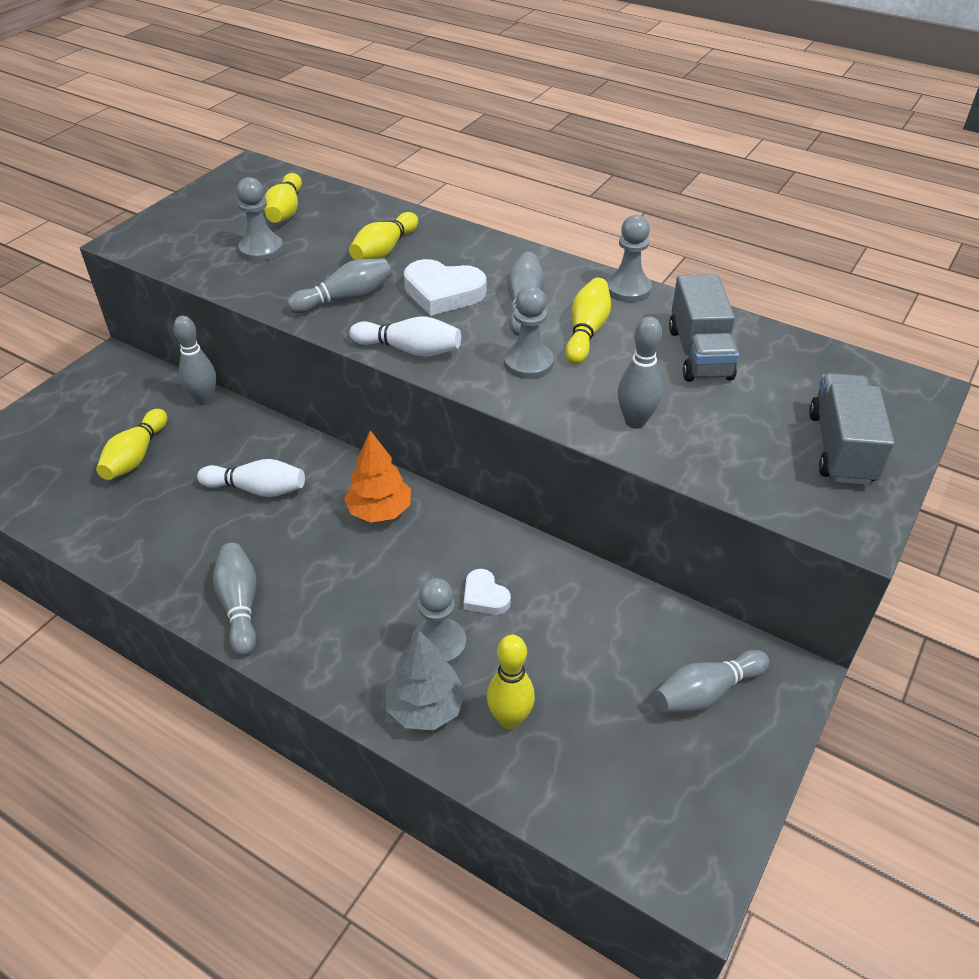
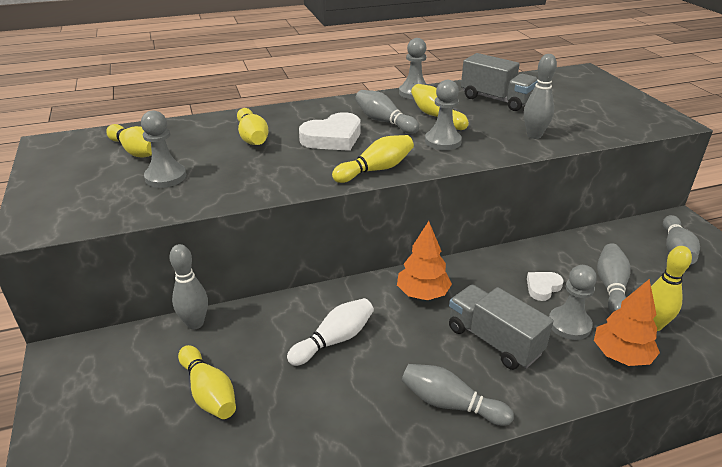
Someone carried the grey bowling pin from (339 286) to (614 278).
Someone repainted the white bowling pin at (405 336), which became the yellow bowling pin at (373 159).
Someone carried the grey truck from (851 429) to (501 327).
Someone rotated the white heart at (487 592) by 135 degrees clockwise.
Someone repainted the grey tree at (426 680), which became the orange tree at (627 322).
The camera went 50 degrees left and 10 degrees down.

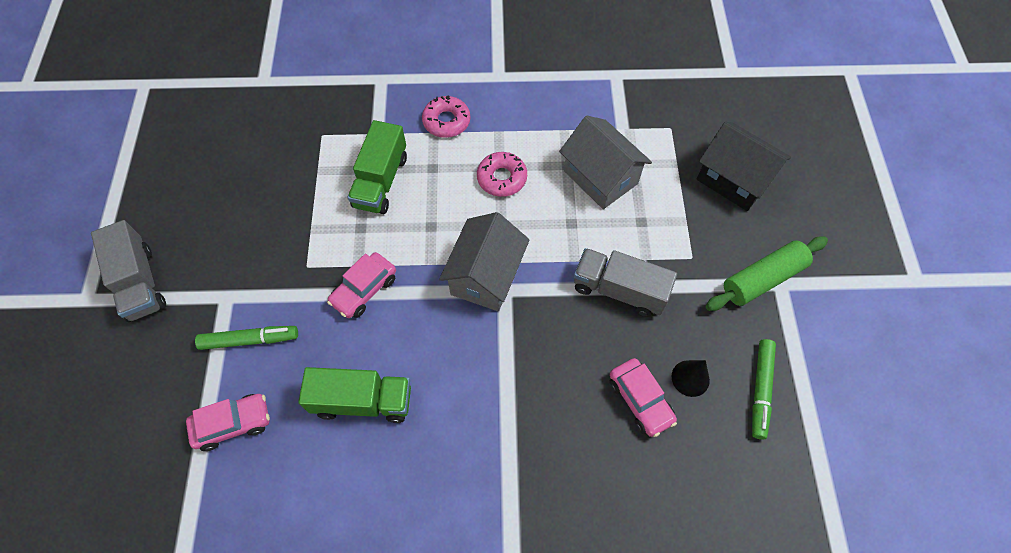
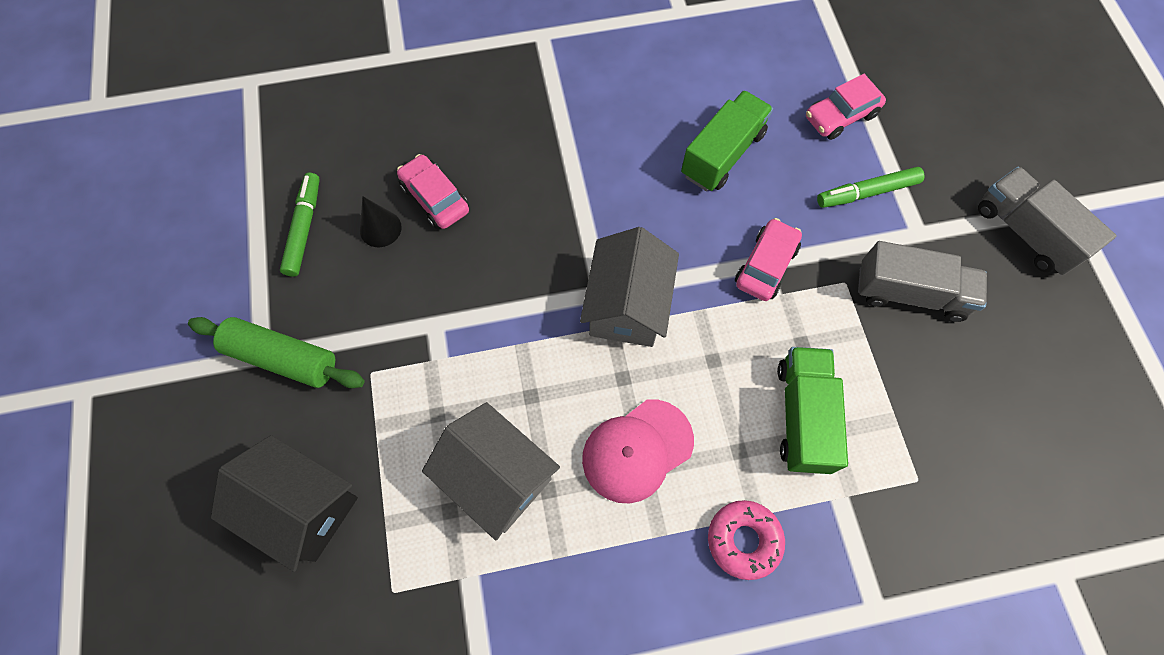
Someone swapped the pink donut at (502 174) for the pink cap at (638 451).
Someone rotated the green rolling pin at (767 273) by 60 degrees clockwise.
Someone carried the grey truck from (625 282) to (922 281).
Someone rotated the green truck at (354 395) by 135 degrees clockwise.
The camera went 170 degrees right and 5 degrees up.

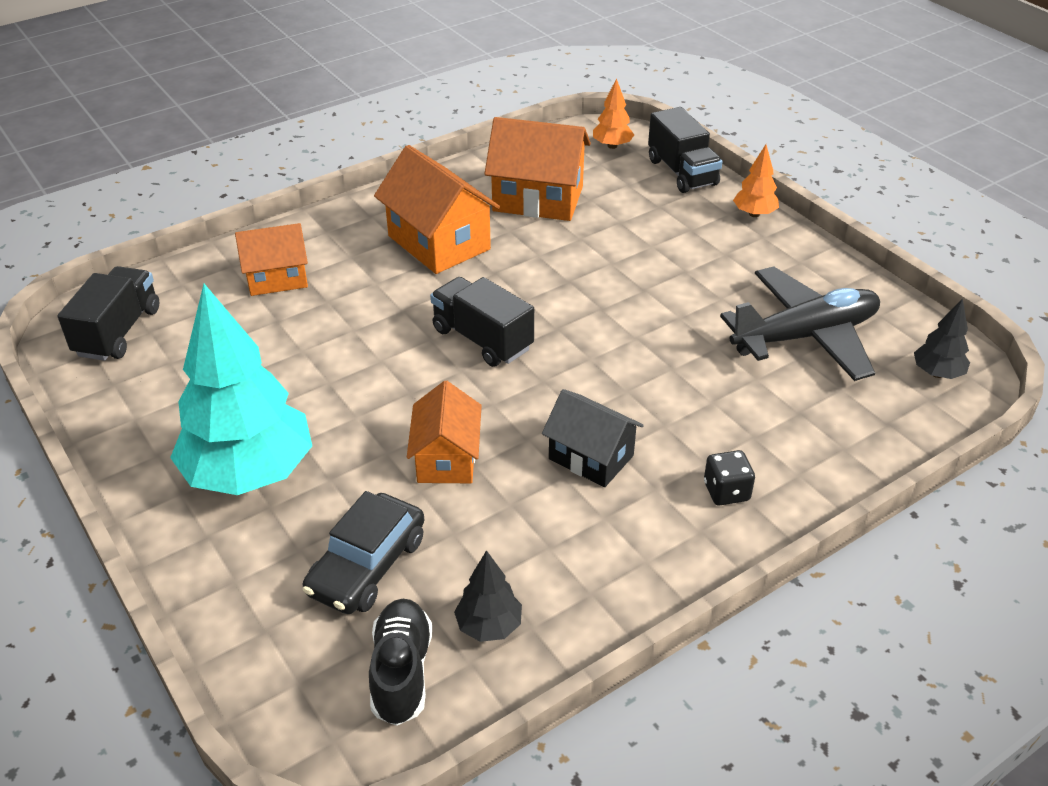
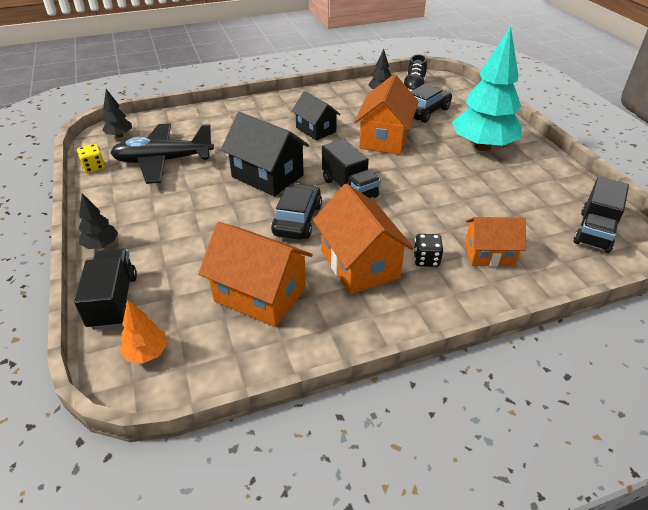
Someone repainted the orange tree at (756 180), which became the black tree at (98 221).
Someone scaled the orange house at (444 432) by 1.55.
Someone carried the black dice from (729 478) to (428 250).
Someone put down the black house at (265 154).
Someone put down the yellow dice at (91 158).
Someone put down the black car at (296 211).
The camera went 165 degrees left and 0 degrees up.

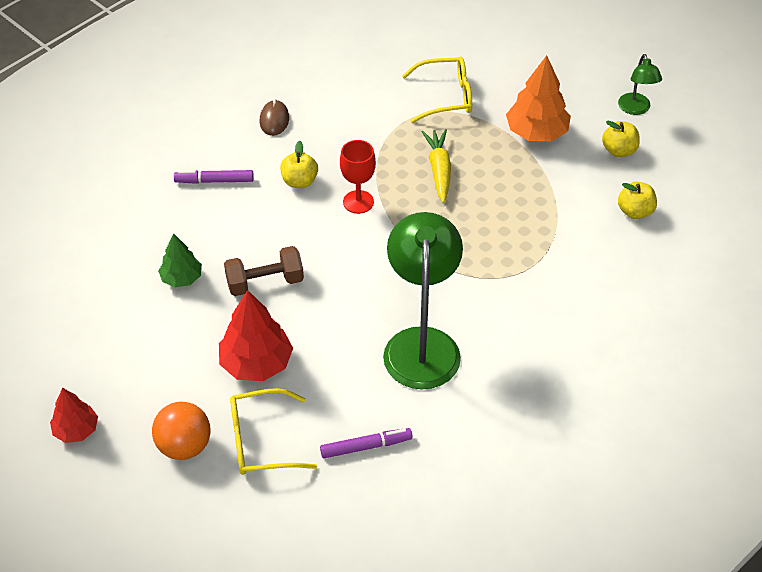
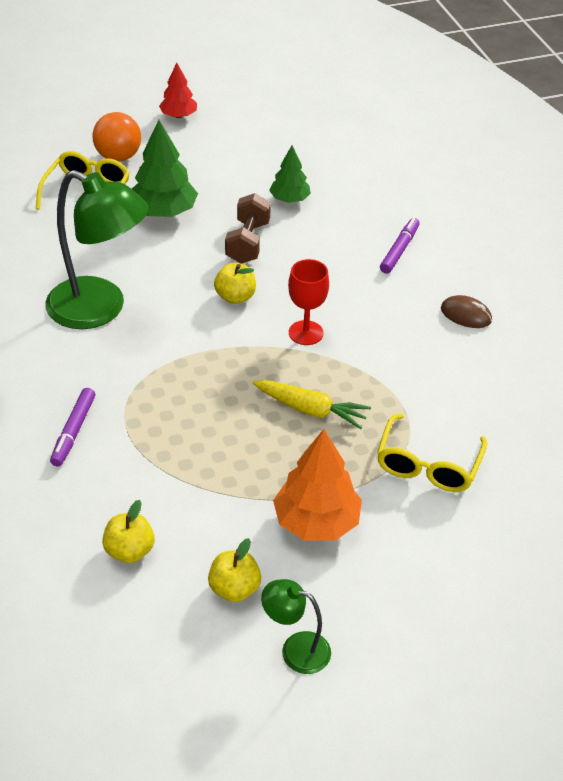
Someone carried the yellow apple from (299 164) to (235 283).
Someone repainted the red tree at (256 335), which became the green tree at (165 168).
Someone carried the purple marker from (366 443) to (72 427).
The camera went 115 degrees right and 5 degrees down.

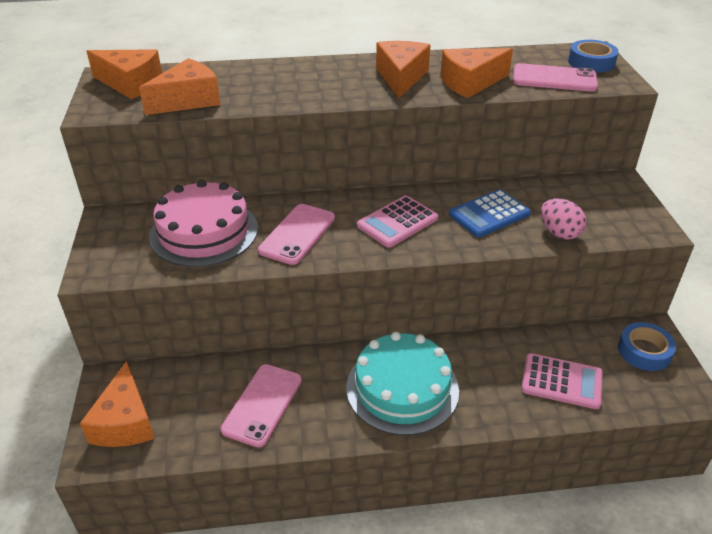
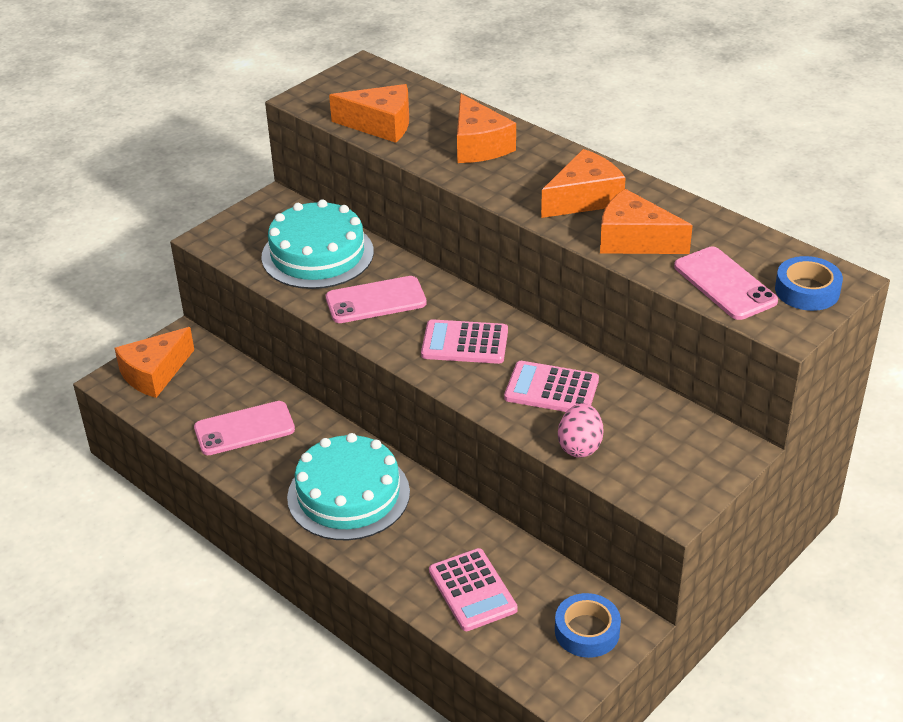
Someone carried the orange cheese from (124 74) to (486 128).
Someone repainted the pink cake at (203 223), which became the turquoise cake at (317 244).
Someone repainted the blue calculator at (490 213), which became the pink calculator at (551 386).
The camera went 50 degrees right and 0 degrees up.

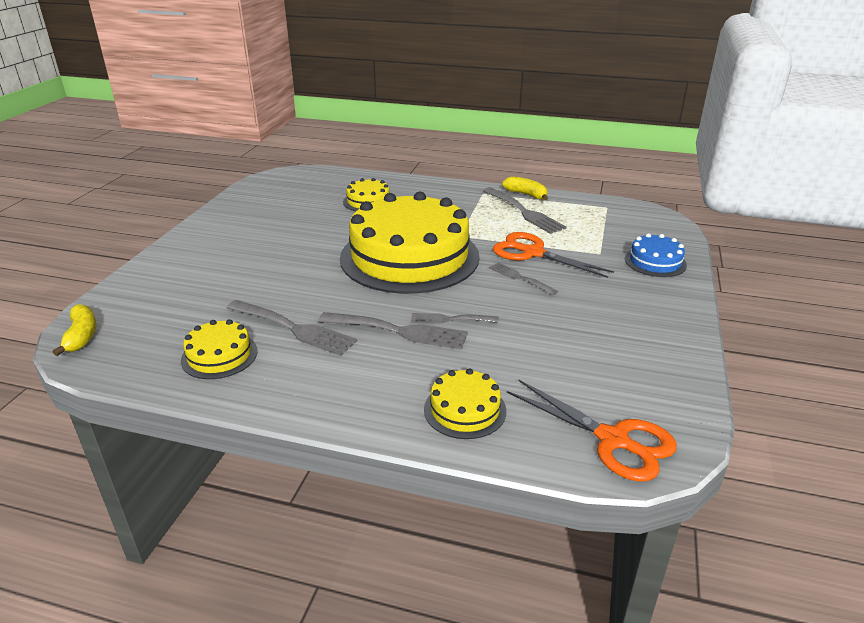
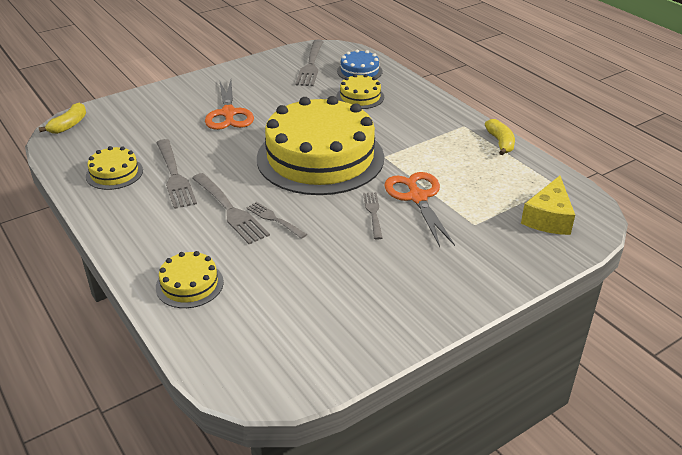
Someone carried the grey fork from (525 210) to (309 63).
Someone carried the blue cake from (656 255) to (360 64).
Someone carried the orange scissors from (592 431) to (229 105).
Someone put down the yellow cheese at (548 205).
The camera went 40 degrees right and 5 degrees up.

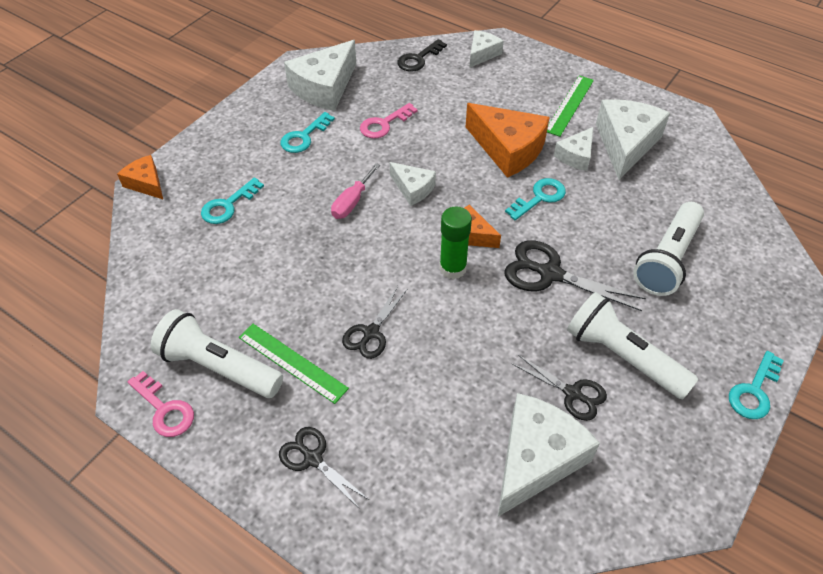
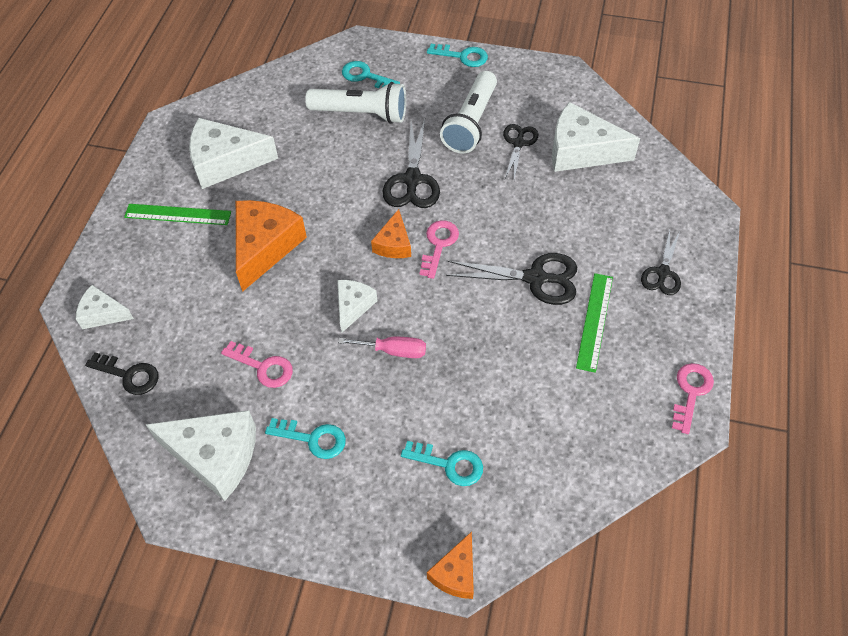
Someone took away the white cheese at (573 149).
Someone carried the turquoise key from (535 199) to (371 74).
Someone swapped the green glue stick at (455 243) for the pink key at (439 249).
Someone scaled the black scissors at (374 322) by 1.57.
Someone took away the white flashlight at (217 353).
The camera went 110 degrees left and 5 degrees up.

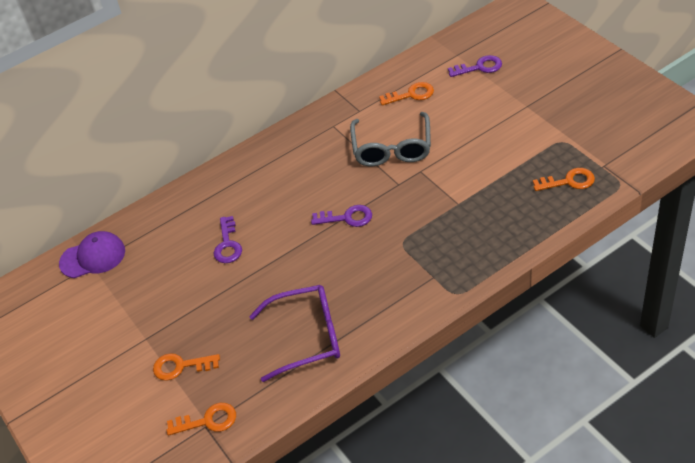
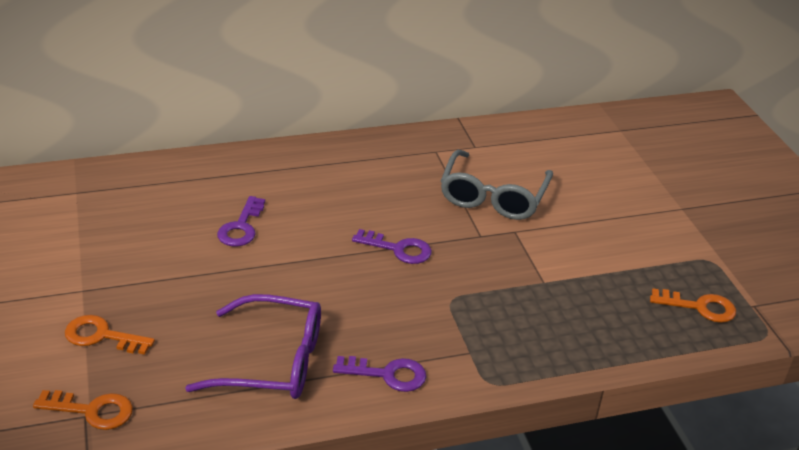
Someone carried the purple key from (475 66) to (379 374).
Someone took away the orange key at (406 93).
Someone took away the purple cap at (92 254).
The camera went 10 degrees right and 10 degrees down.

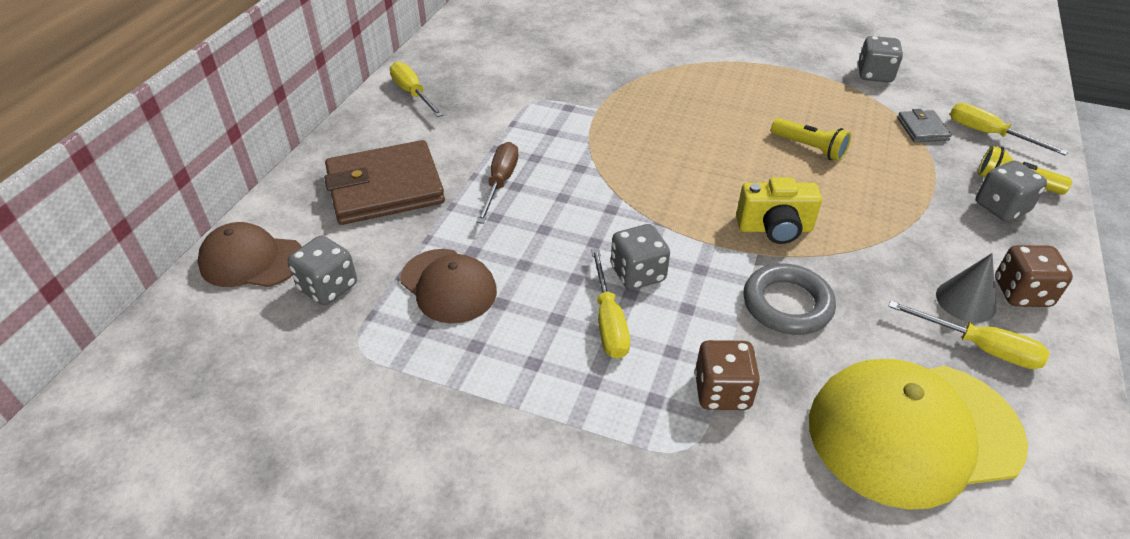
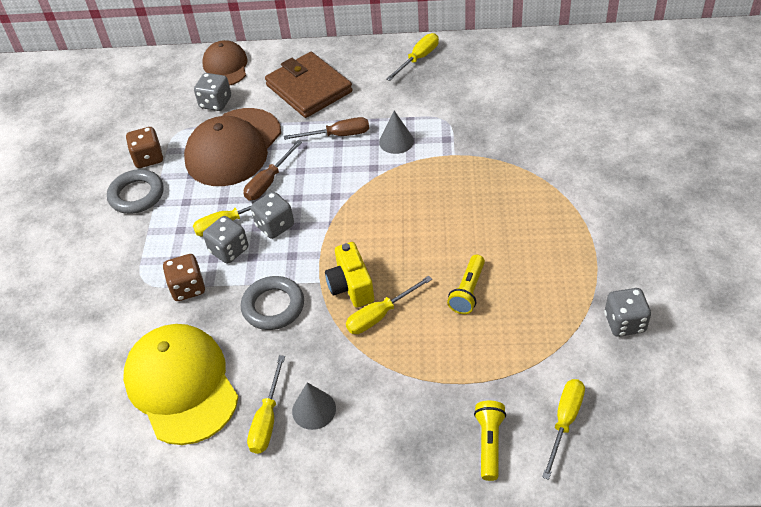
Someone took away the grey wallet at (924 125).
Someone carried the grey dice from (1011 191) to (225 240).
Someone carried the brown dice from (1034 276) to (144 147).
Someone scaled the brown cap at (448 286) by 1.67.
Someone put down the grey cone at (396 132).
Someone put down the brown screwdriver at (273 170).
Someone put down the grey ring at (135 191).
Someone put down the yellow screwdriver at (389 305).
The camera went 75 degrees right and 5 degrees up.

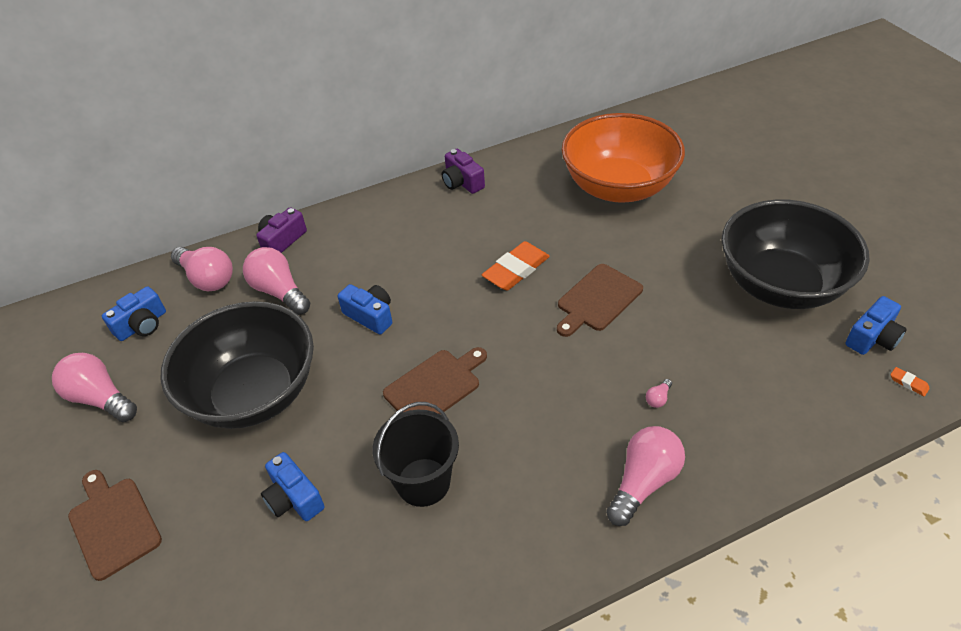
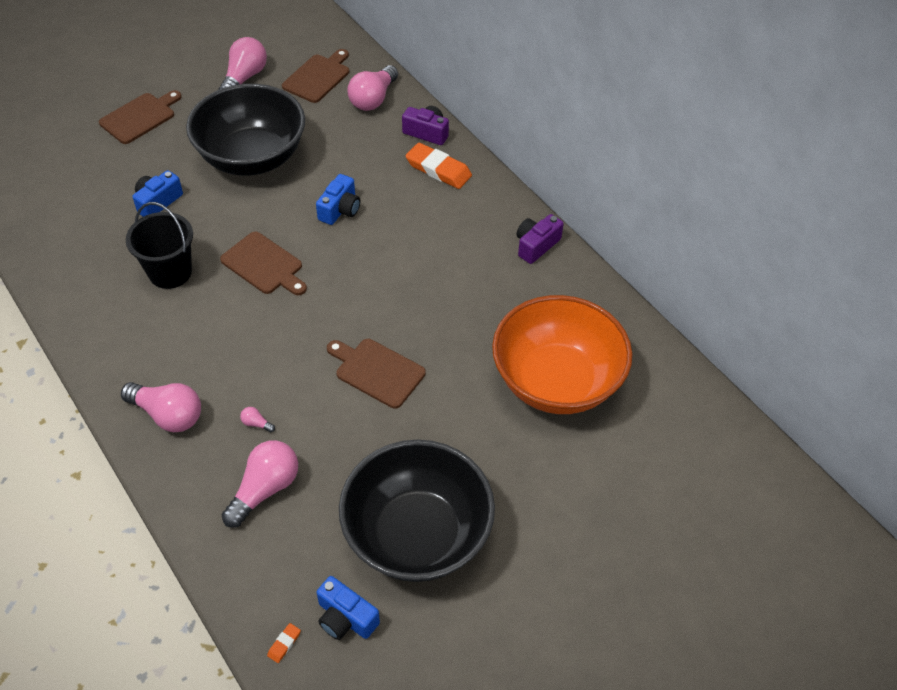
Someone carried the orange eraser from (516 265) to (438 166).
Someone carried the pink light bulb from (276 281) to (260 484).
Someone swapped the blue camera at (134 313) for the brown cutting board at (315 76).
The camera went 75 degrees right and 5 degrees up.

